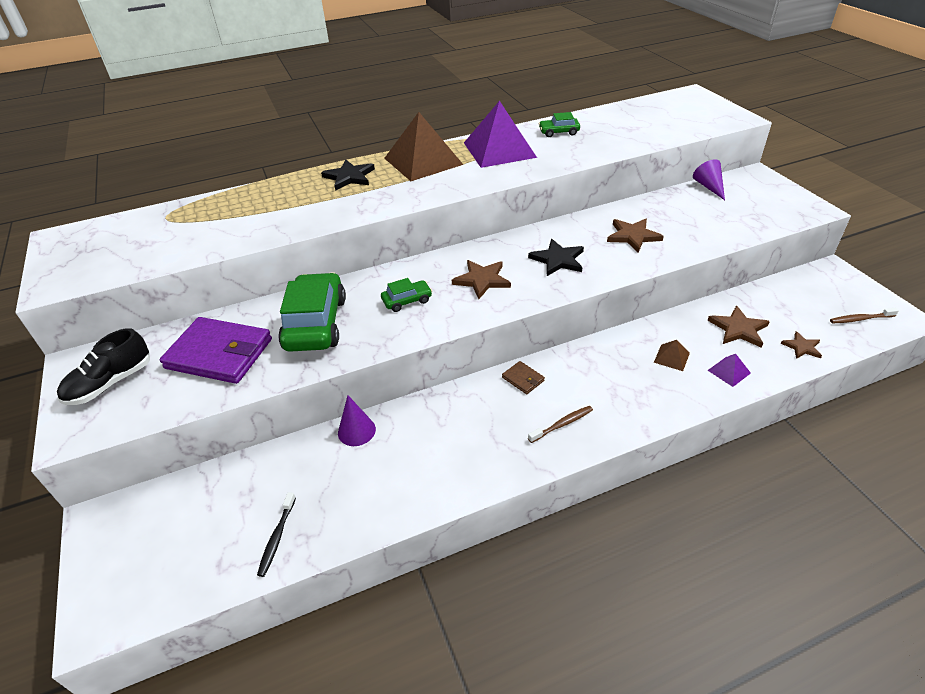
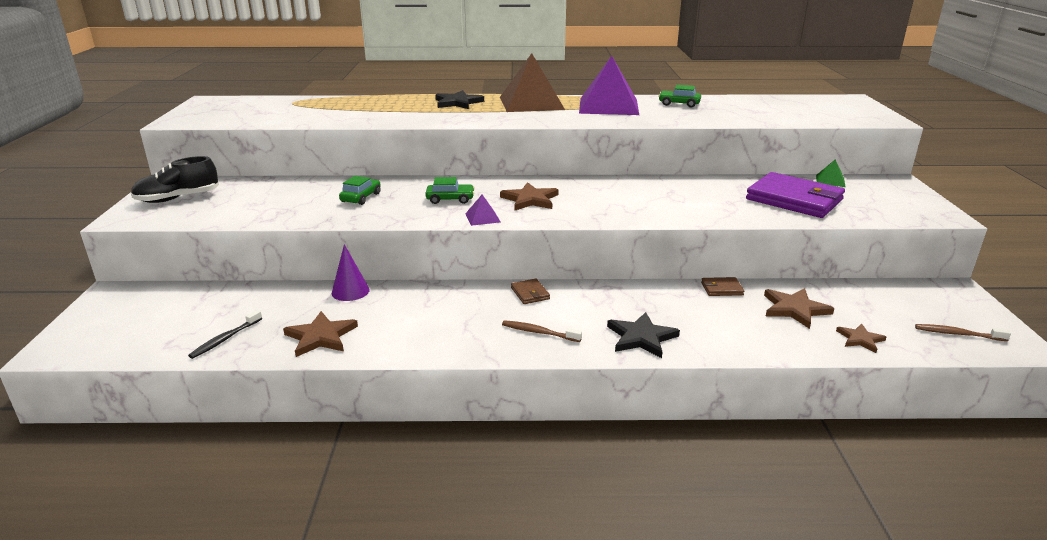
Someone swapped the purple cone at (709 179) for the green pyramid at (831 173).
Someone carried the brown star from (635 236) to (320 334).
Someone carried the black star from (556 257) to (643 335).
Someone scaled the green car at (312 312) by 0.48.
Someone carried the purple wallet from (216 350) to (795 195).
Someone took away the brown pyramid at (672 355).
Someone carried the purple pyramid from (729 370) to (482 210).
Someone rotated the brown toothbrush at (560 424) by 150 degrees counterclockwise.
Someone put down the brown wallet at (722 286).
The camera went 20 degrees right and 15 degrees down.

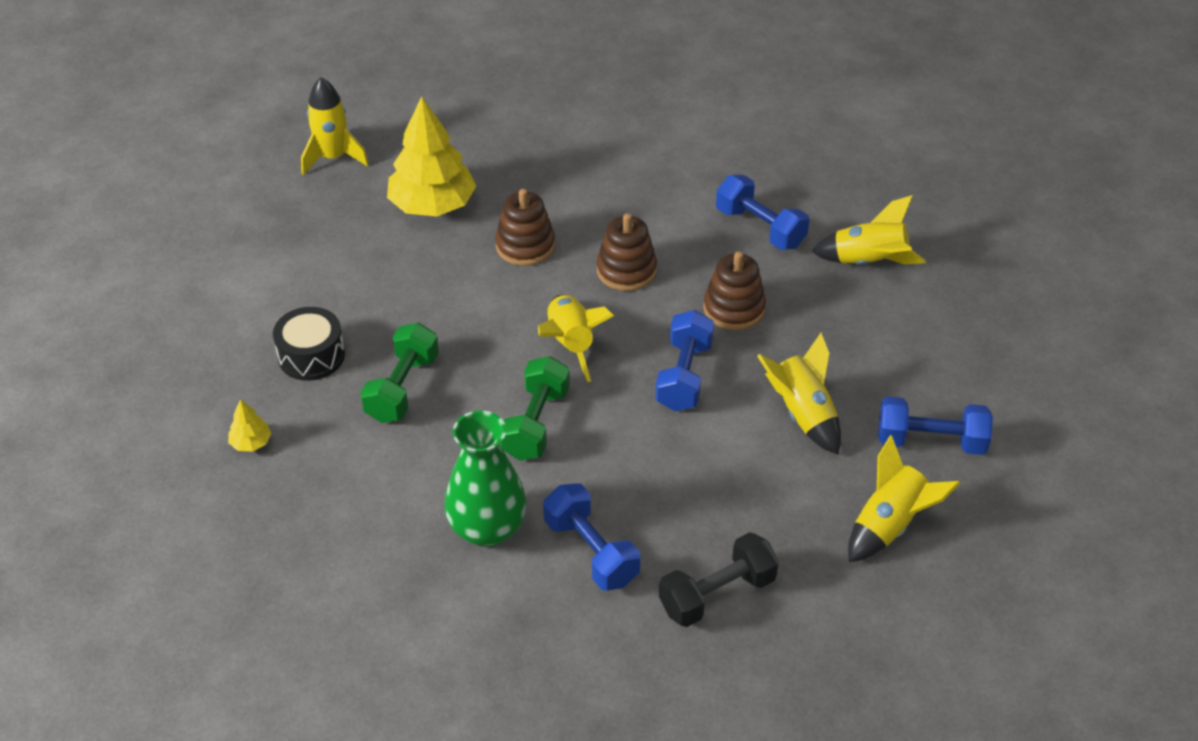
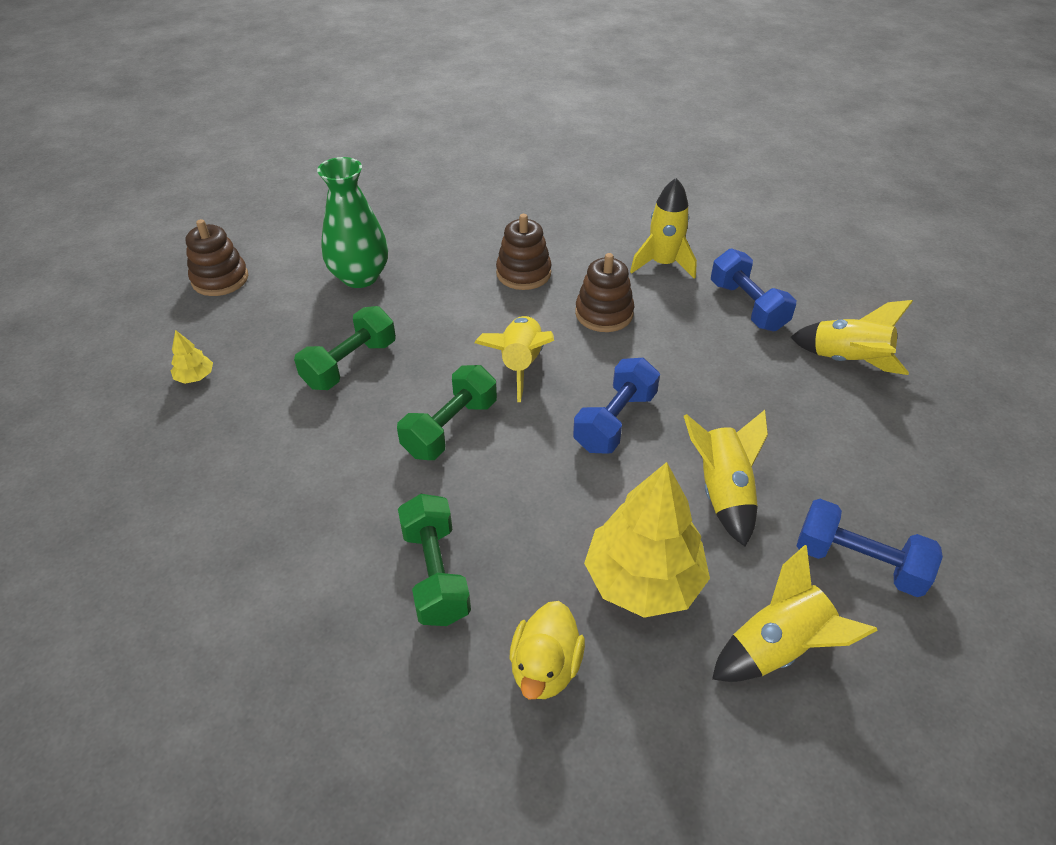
Someone carried the yellow rocket from (335 126) to (663 228).
Someone carried the yellow tree from (431 156) to (647 540).
Someone carried the brown stacking toy from (734 290) to (217 257).
Someone took away the black drum at (309 344).
Someone carried the green vase from (486 478) to (352 222).
Someone repainted the blue dumbbell at (591 537), which became the green dumbbell at (434 560).
Someone swapped the black dumbbell at (719 579) for the yellow duck at (547 650).
The camera went 20 degrees right and 0 degrees up.

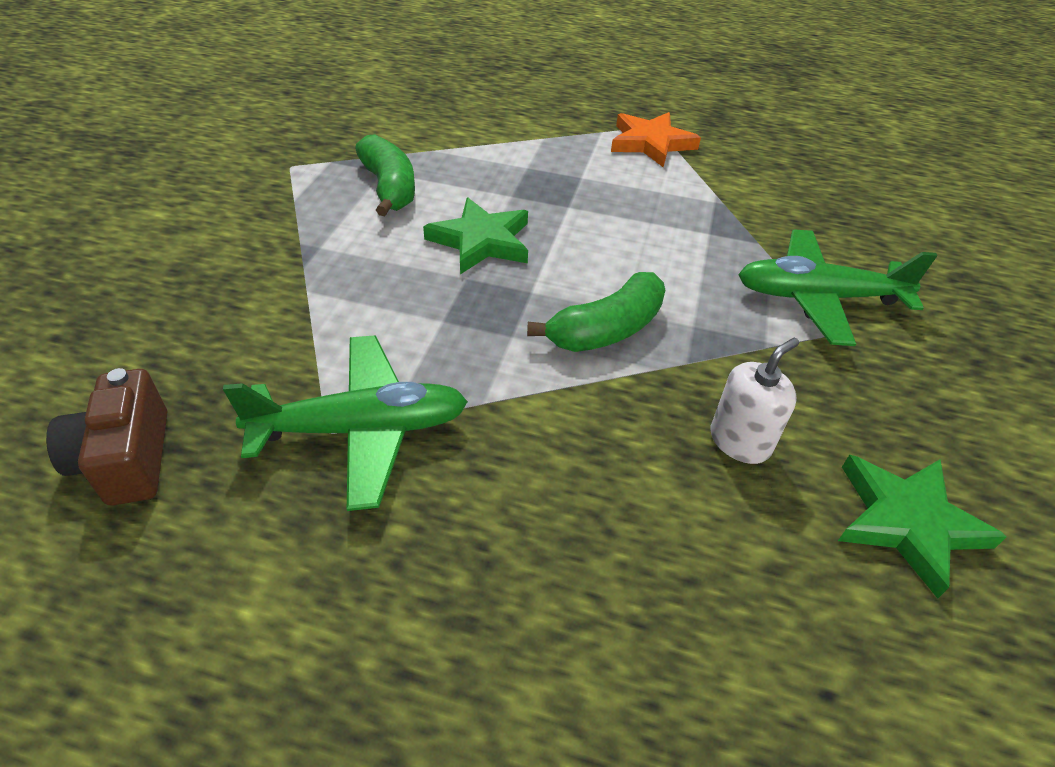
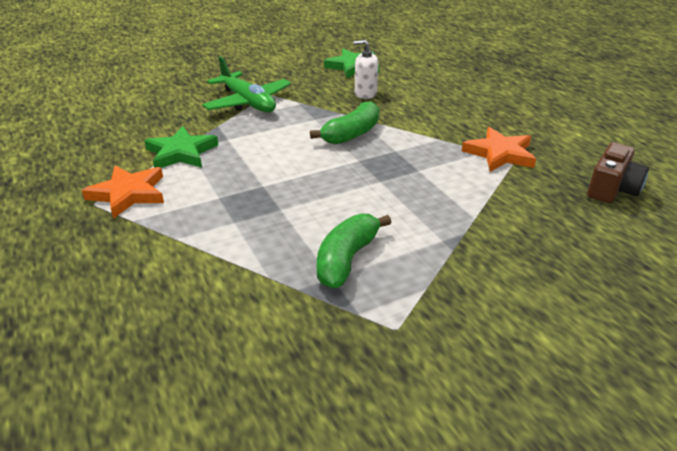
Someone carried the green star from (475 236) to (181 147).
Someone rotated the green banana at (596 312) by 120 degrees clockwise.
Someone swapped the green plane at (345 423) for the orange star at (499 149).
The camera went 130 degrees left and 10 degrees down.

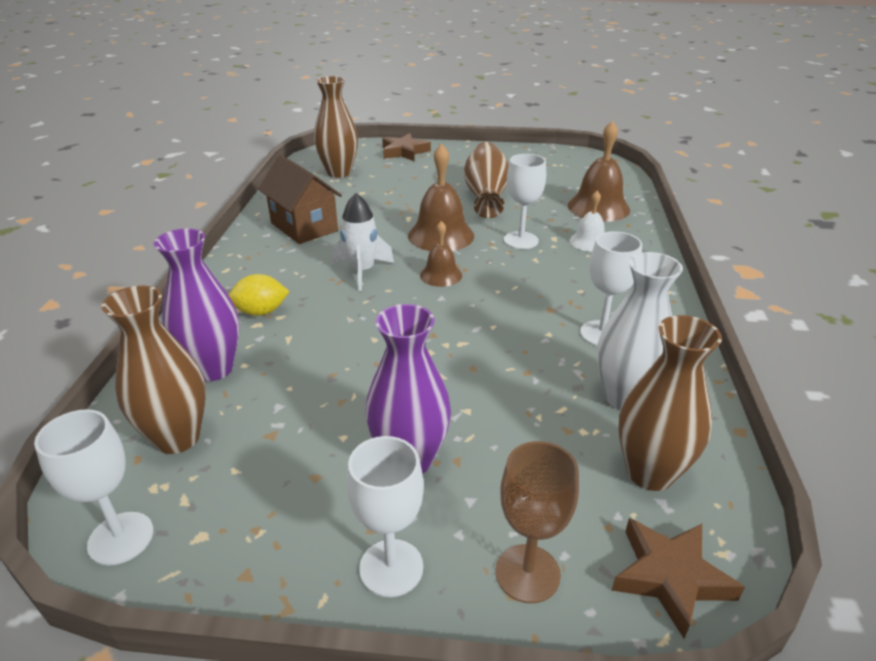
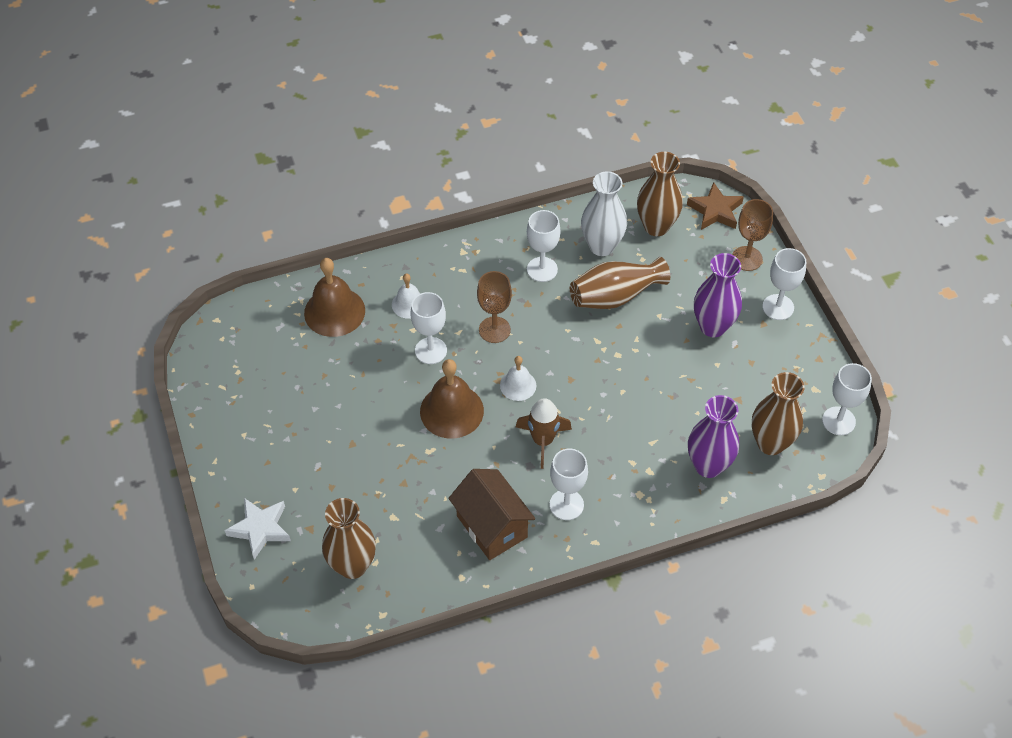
Someone repainted the brown star at (406 147), which became the white star at (257 529).
Someone carried the brown vase from (486 180) to (620 283).
Someone rotated the brown house at (300 199) by 60 degrees counterclockwise.
Someone repainted the white rocket at (363 242), which became the brown rocket at (544 433).
Someone repainted the brown bell at (441 254), which became the white bell at (518 378).
Someone took away the yellow lemon at (259 295).
Someone put down the brown goblet at (494 307).
Someone put down the white goblet at (569 484).
The camera went 115 degrees left and 20 degrees up.

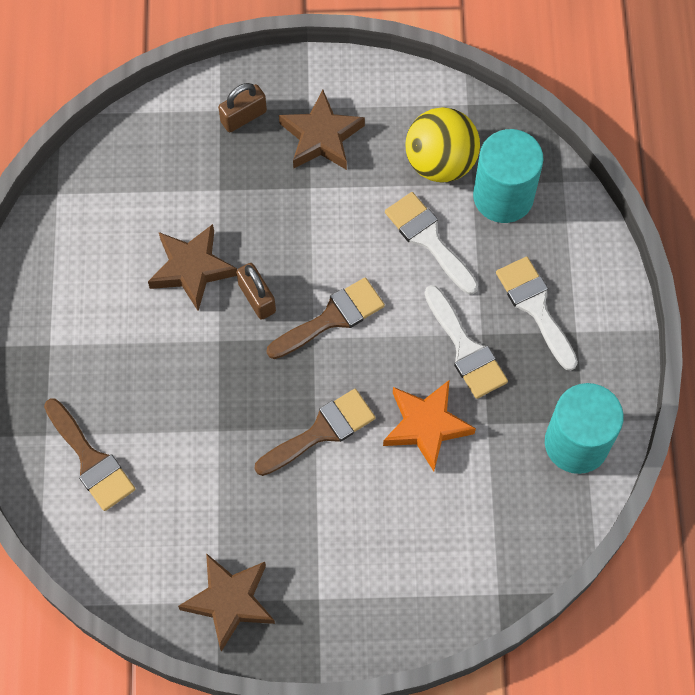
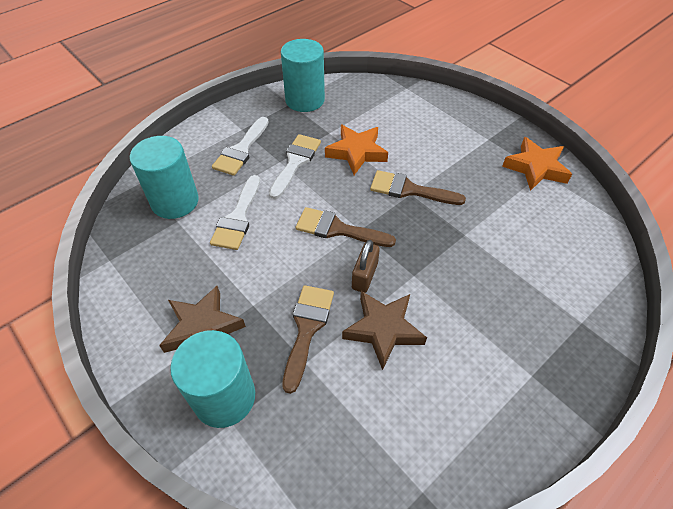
Someone swapped the brown padlock at (242 107) for the turquoise cylinder at (212 379).
Someone took away the yellow ball at (442 145).
Someone carried the brown brush from (89 454) to (308 339).
Someone repainted the brown star at (226 602), which became the orange star at (537 164).
The camera went 130 degrees left and 15 degrees down.

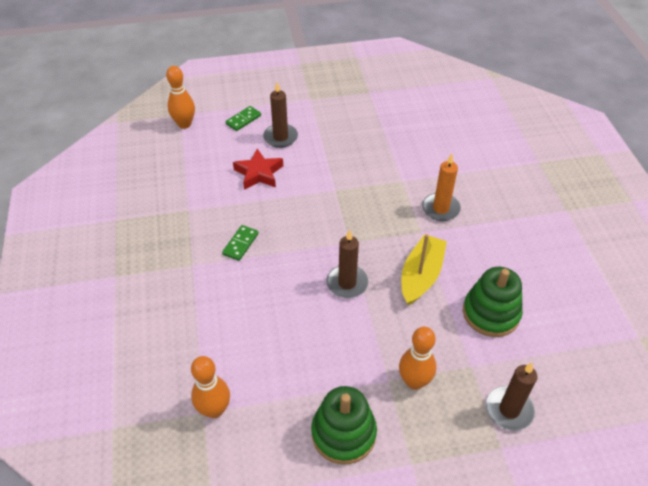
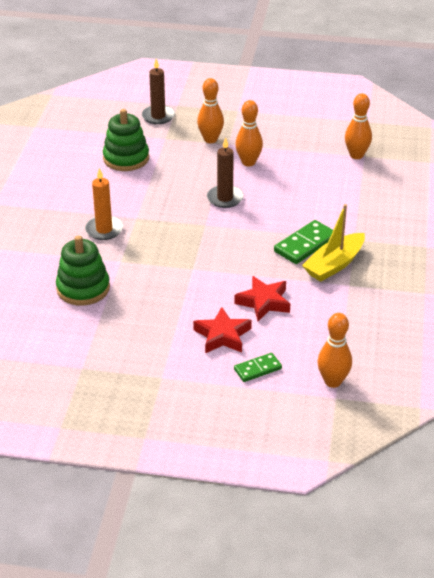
Someone swapped the brown candle at (280 115) for the red star at (222 330).
Someone scaled the green domino at (240 243) by 1.61.
Someone carried the yellow boat from (424 269) to (333 243).
Someone carried the green stacking toy from (344 425) to (83 271).
Someone put down the orange bowling pin at (249 133).
The camera went 160 degrees left and 10 degrees down.

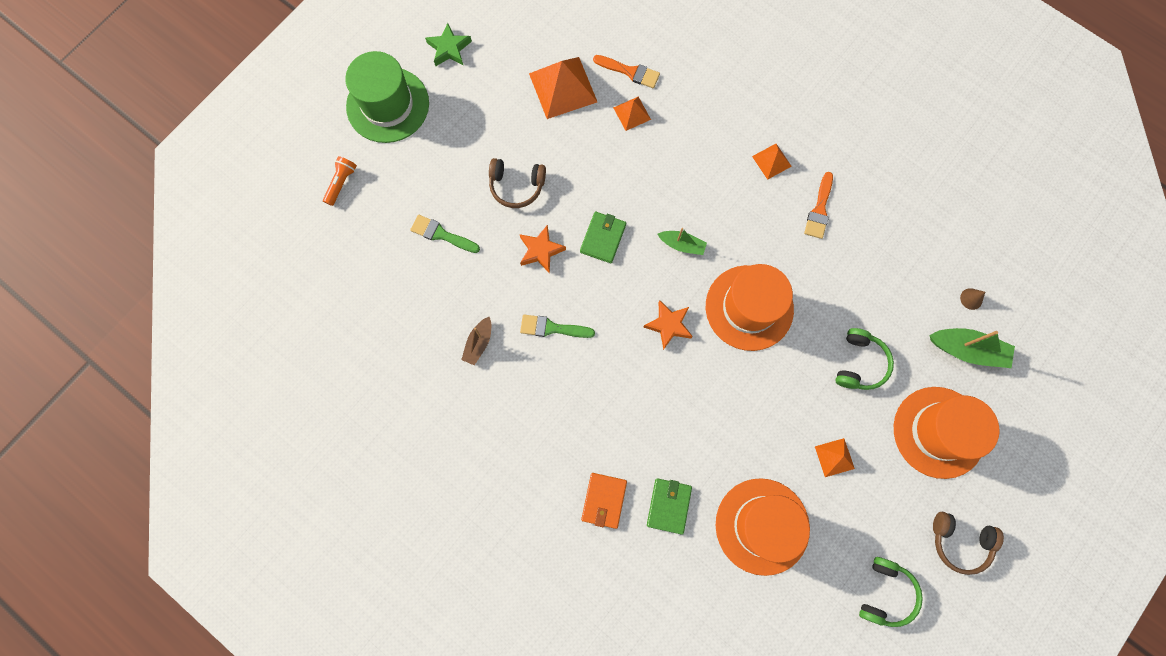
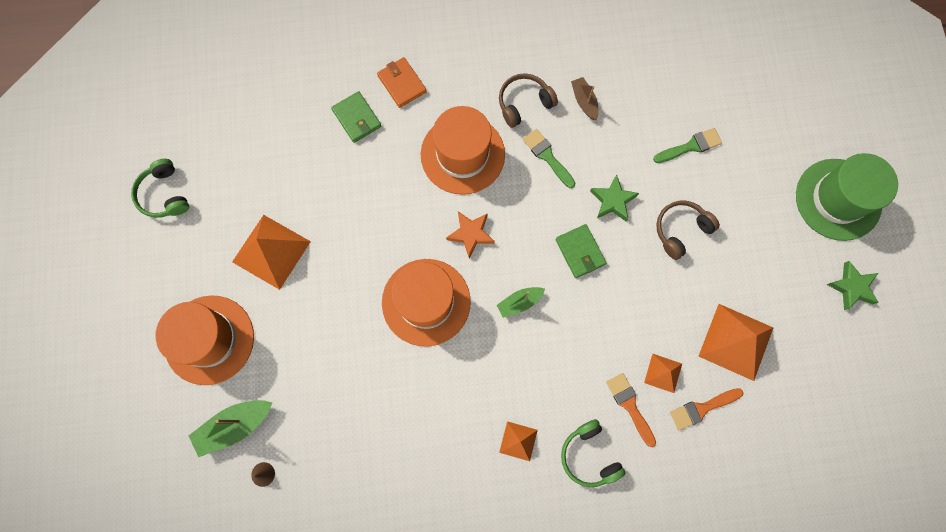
Someone took away the orange flashlight at (340 181).
Someone carried the orange brush from (818 205) to (631 410).
Someone repainted the orange star at (543 249), which became the green star at (614 198).
Someone rotated the green brush at (557 326) by 90 degrees counterclockwise.
Someone carried the green headphones from (864 359) to (593 453).
Someone scaled the orange pyramid at (835 457) by 1.91.
Someone carried the orange hat from (763 527) to (463 150).
Someone carried the brown headphones from (968 543) to (528 100).
The camera went 135 degrees right and 0 degrees up.

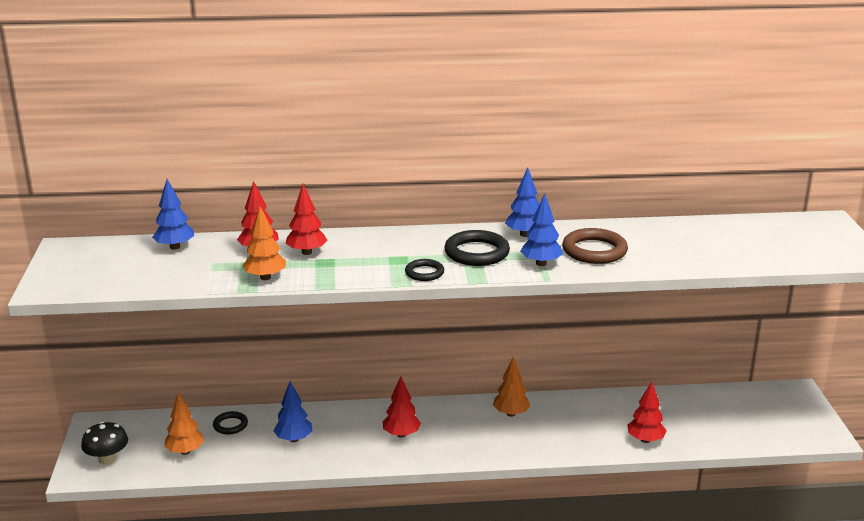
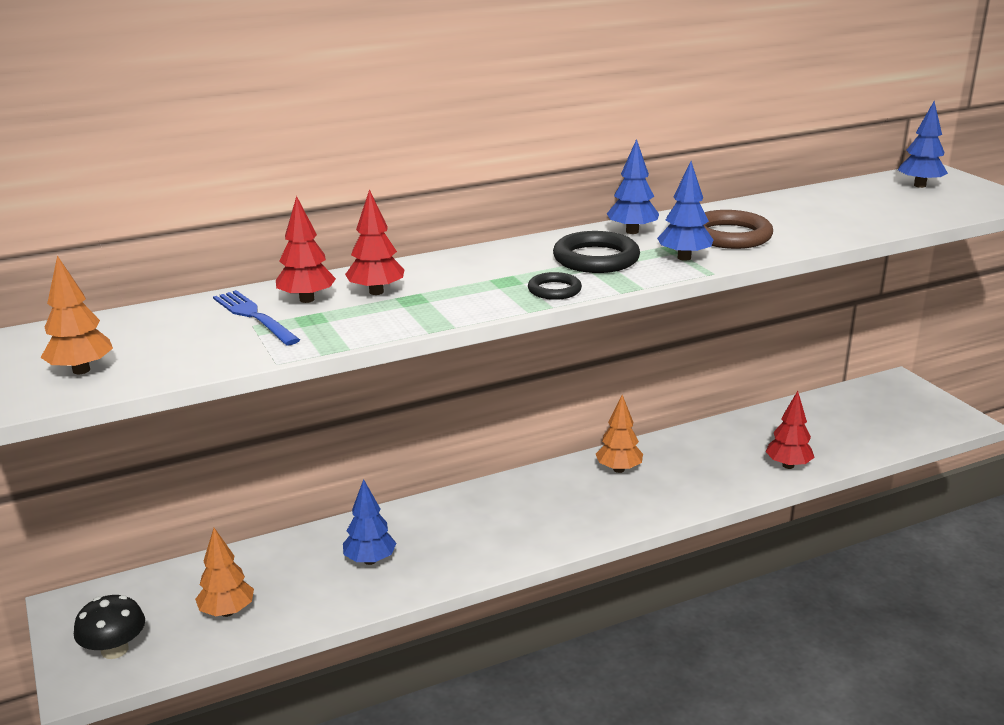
Someone carried the blue tree from (173 214) to (923 144).
Someone carried the orange tree from (264 243) to (76 314).
Someone took away the red tree at (402 407).
Someone took away the black ring at (230 422).
Someone put down the blue fork at (256 317).
The camera went 20 degrees left and 0 degrees up.

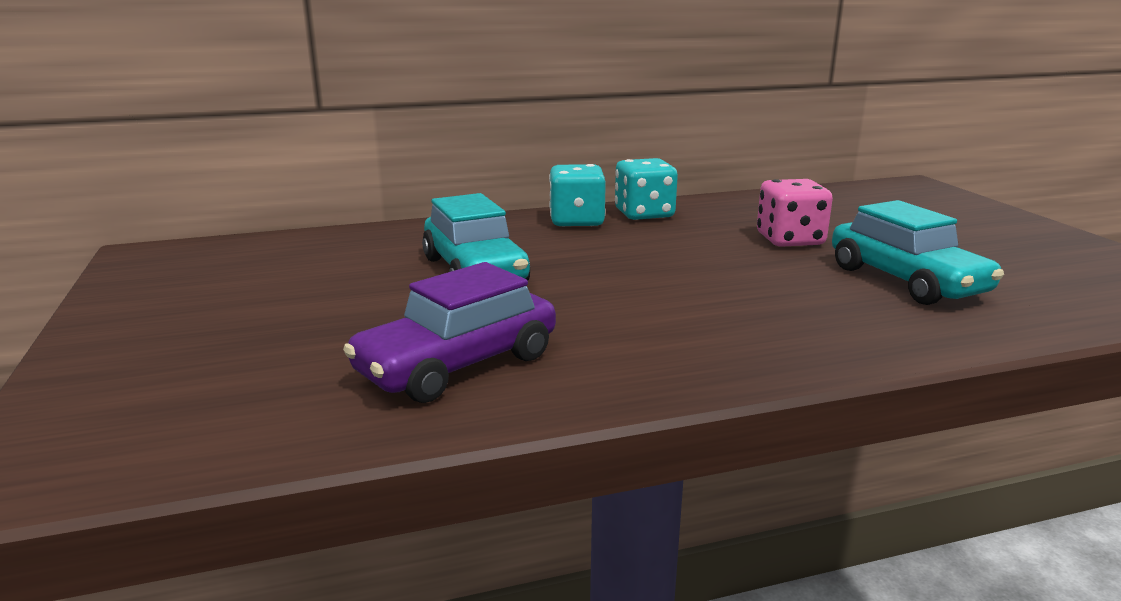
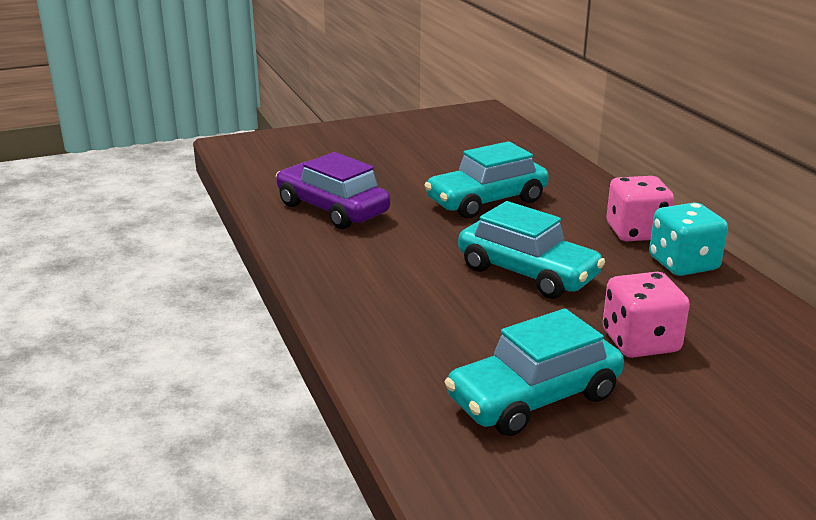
Someone repainted the turquoise dice at (577 195), which became the pink dice at (640 208).
Someone put down the turquoise car at (531 250).
The camera went 85 degrees right and 5 degrees up.

